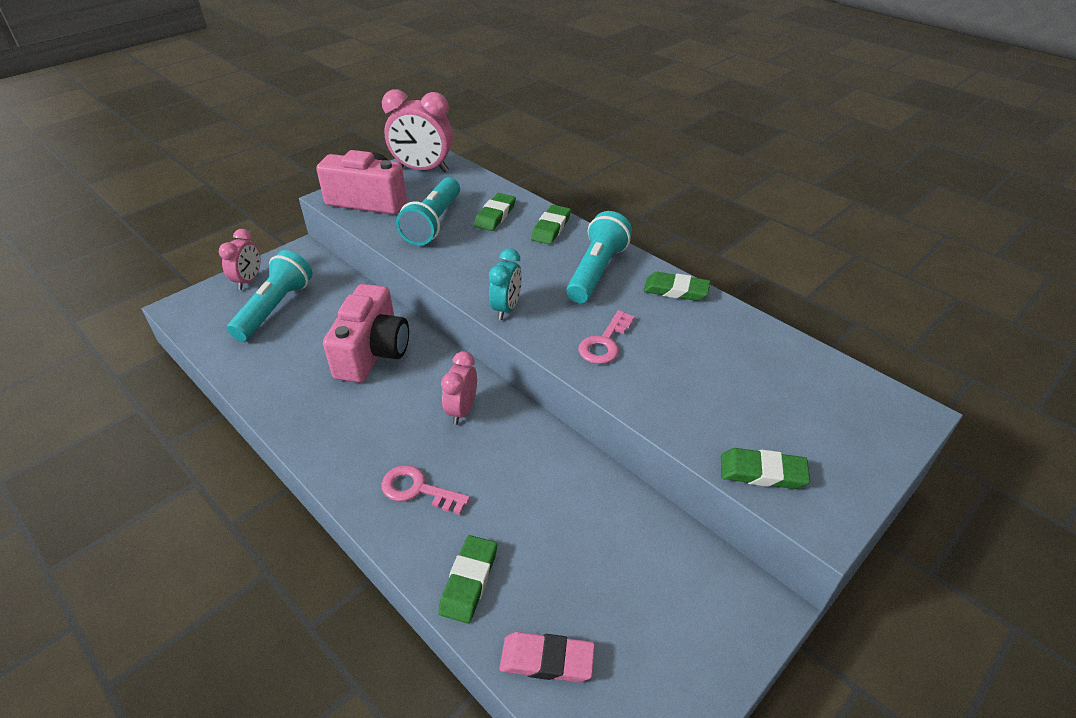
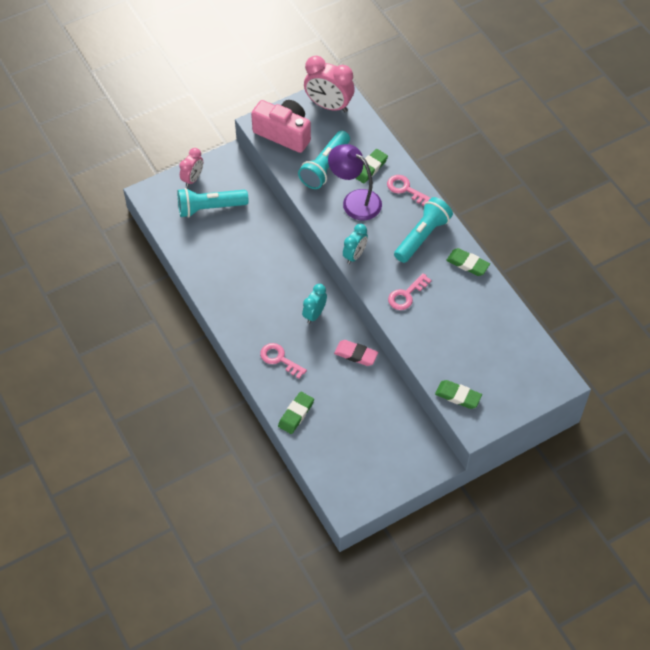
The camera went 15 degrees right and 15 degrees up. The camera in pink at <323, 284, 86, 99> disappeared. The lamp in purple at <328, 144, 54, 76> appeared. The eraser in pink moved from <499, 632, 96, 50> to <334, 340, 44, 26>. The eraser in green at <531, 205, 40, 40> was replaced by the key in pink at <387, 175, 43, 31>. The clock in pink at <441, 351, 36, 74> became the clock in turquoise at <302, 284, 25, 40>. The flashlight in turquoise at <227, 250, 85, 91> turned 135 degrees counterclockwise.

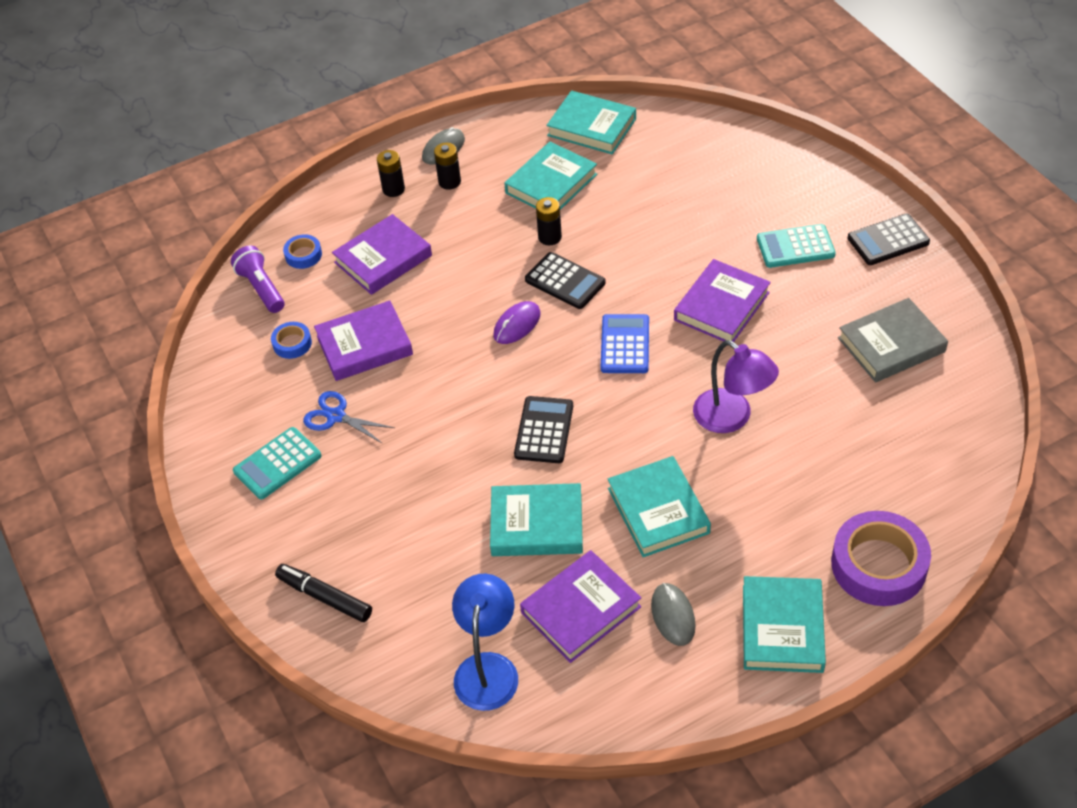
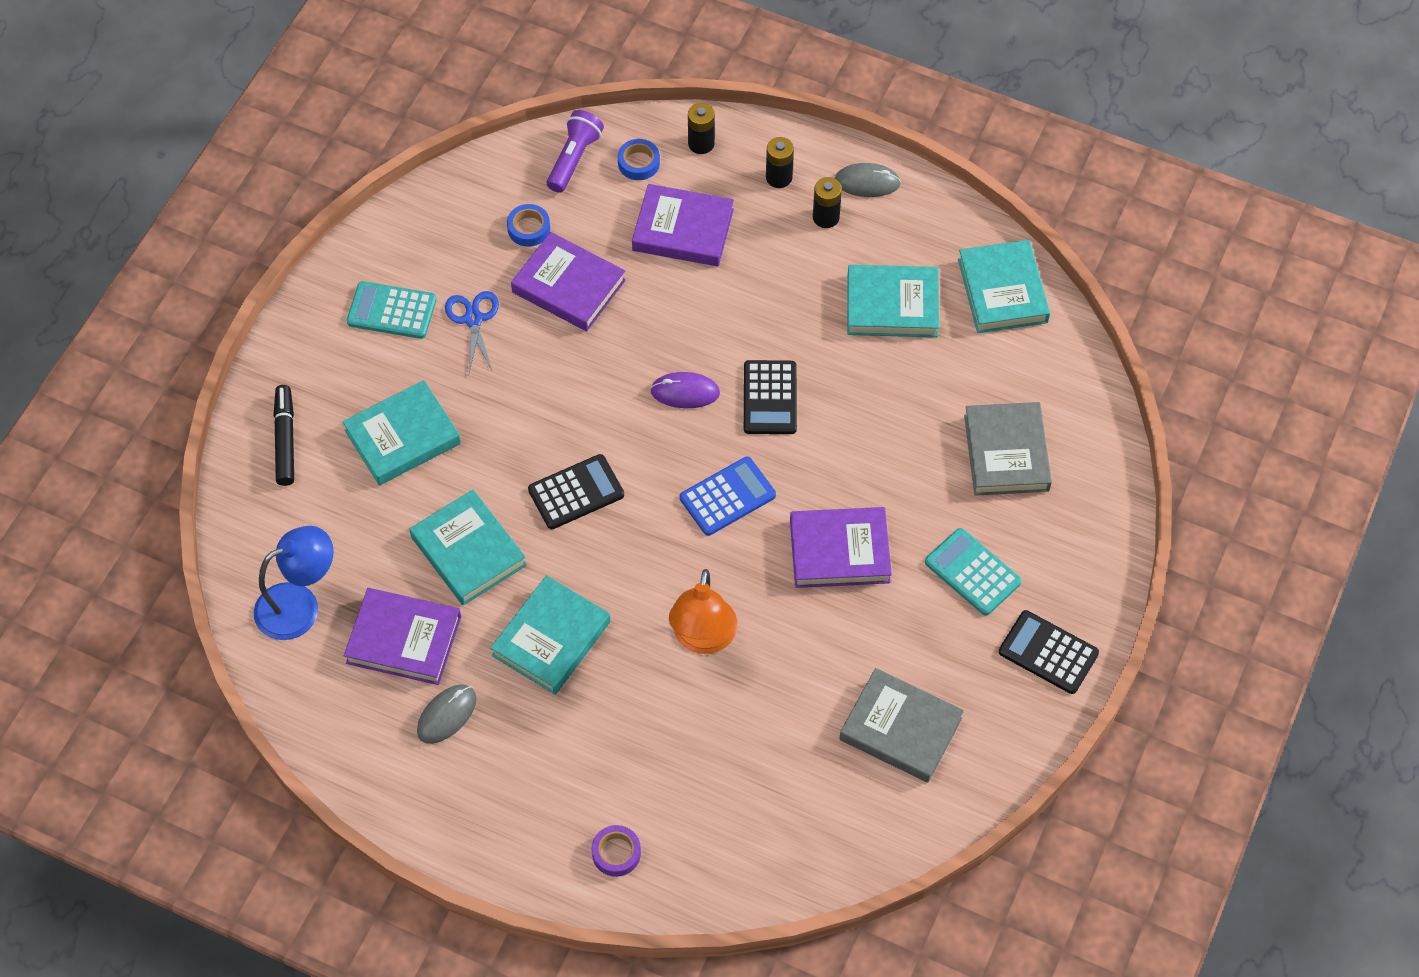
The camera went 50 degrees right and 10 degrees up. The book in grey at <964, 402, 88, 94> appeared. The battery in black moved from <536, 197, 26, 48> to <688, 103, 27, 51>. The book in turquoise moved from <743, 576, 83, 97> to <342, 380, 119, 105>. The lamp in purple at <693, 340, 86, 93> became the lamp in orange at <669, 569, 69, 85>. The tape in purple at <831, 511, 100, 95> changed to 0.48 times the size.

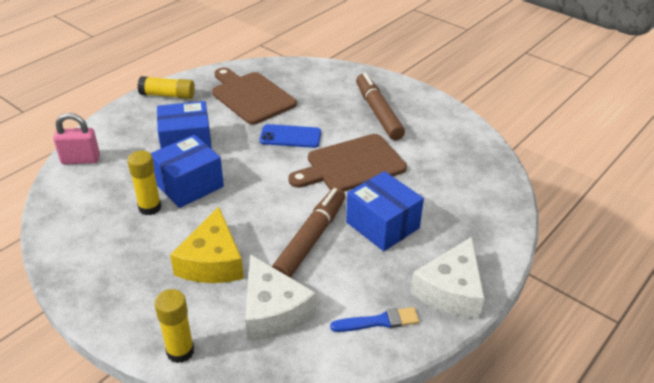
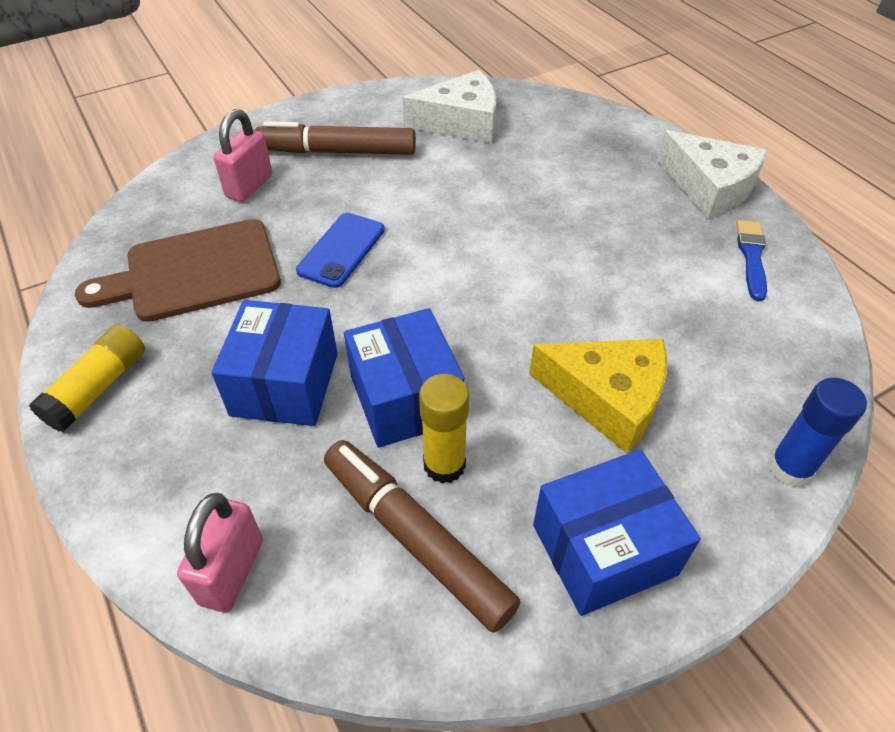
The camera went 70 degrees left and 10 degrees up. The cutting board in brown at <288, 134, 119, 57> disappeared. The padlock in pink at <214, 109, 58, 93> appeared. The cheese in white moved from <245, 254, 71, 87> to <403, 70, 93, 73>. The marker in brown moved from <272, 188, 73, 90> to <324, 440, 196, 193>. The box in blue moved from <346, 171, 78, 80> to <533, 450, 168, 166>. The glue stick in yellow at <154, 289, 40, 74> became the glue stick in blue at <768, 378, 99, 110>.

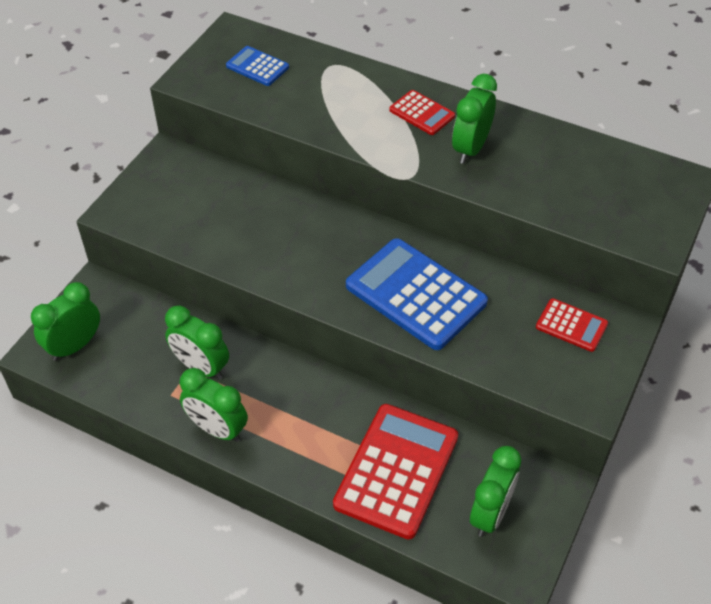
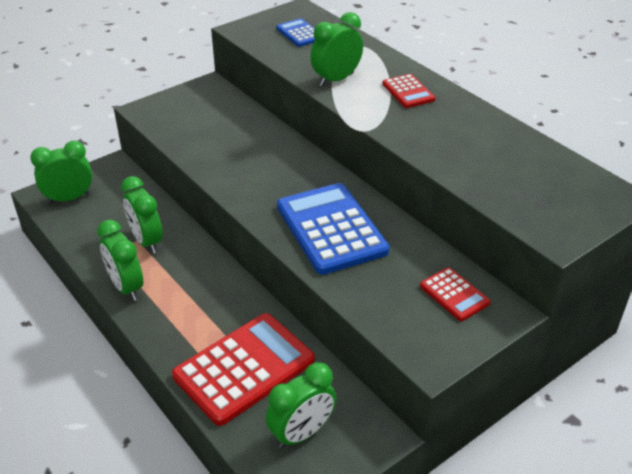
The camera went 25 degrees right and 10 degrees down. The clock in green moved from <452, 74, 45, 90> to <310, 12, 53, 74>.

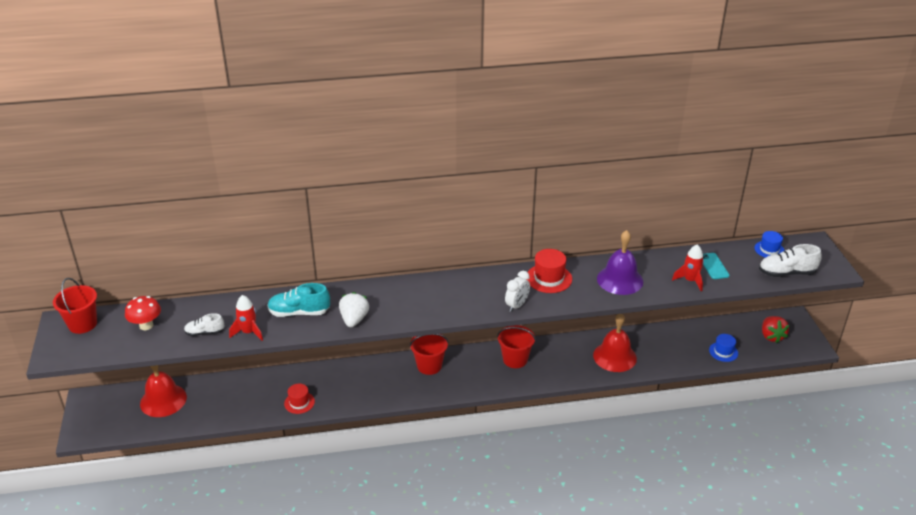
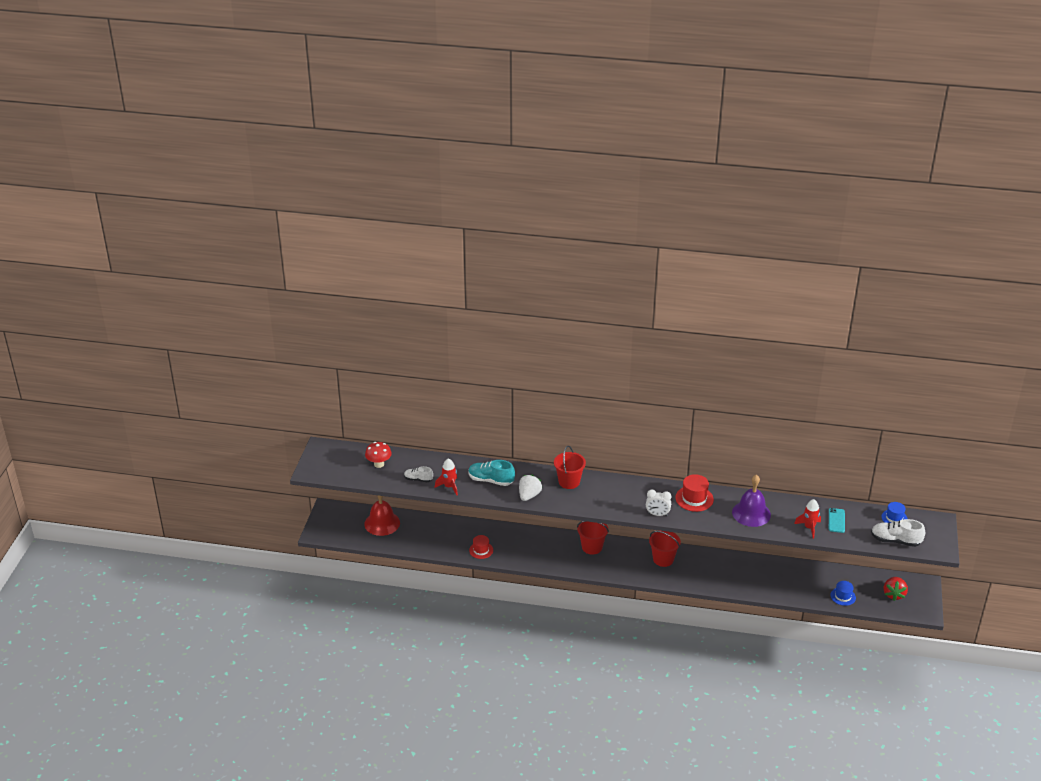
The camera went 20 degrees right and 0 degrees up. The bell in red at <593, 314, 44, 58> disappeared. The bucket in red moved from <53, 278, 44, 56> to <554, 446, 32, 43>. The clock in white at <505, 271, 25, 41> turned 45 degrees clockwise.

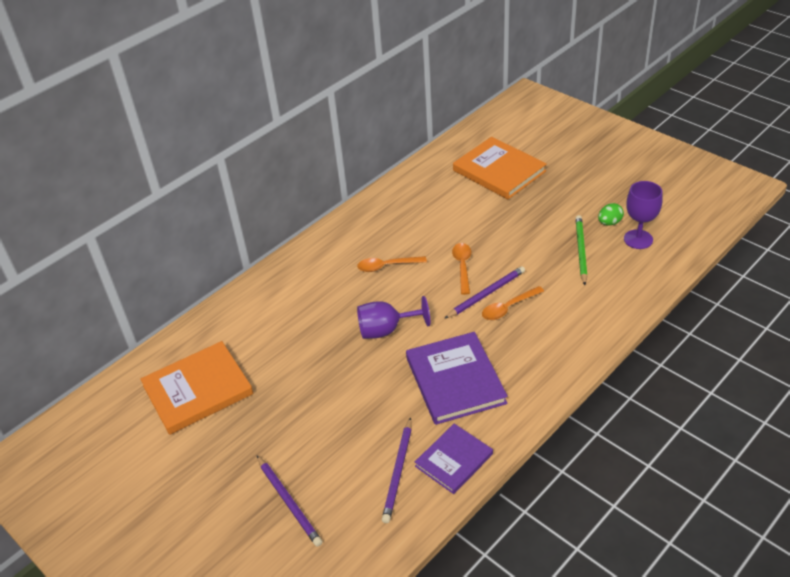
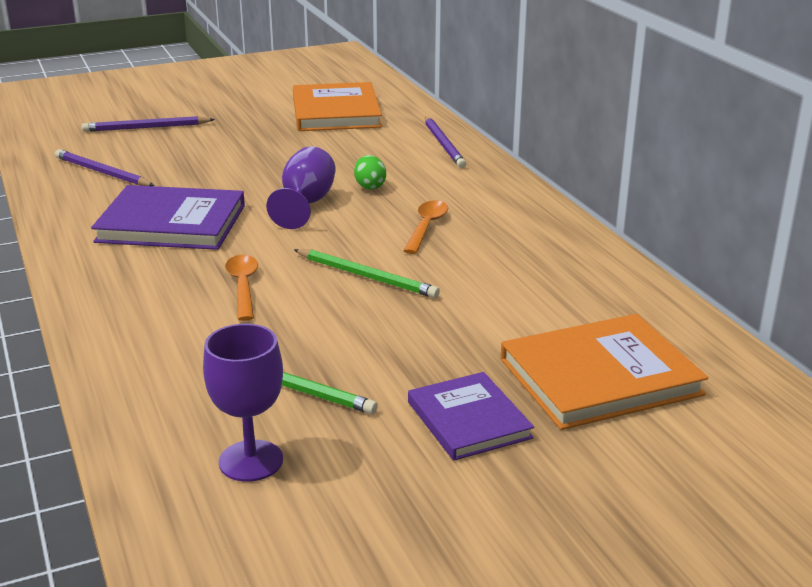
The camera went 110 degrees right and 15 degrees down. The book in purple moved from <415, 424, 78, 70> to <408, 372, 126, 89>. The pencil in purple moved from <444, 266, 81, 53> to <425, 117, 41, 51>. The egg in green moved from <598, 203, 26, 23> to <354, 155, 32, 35>. The spoon in orange at <452, 243, 19, 52> was replaced by the pencil in green at <294, 249, 146, 49>.

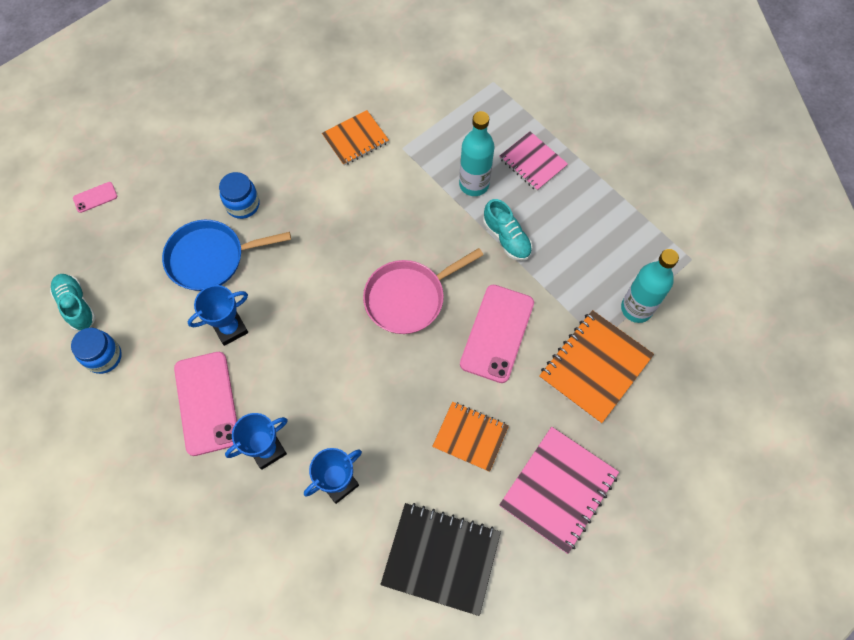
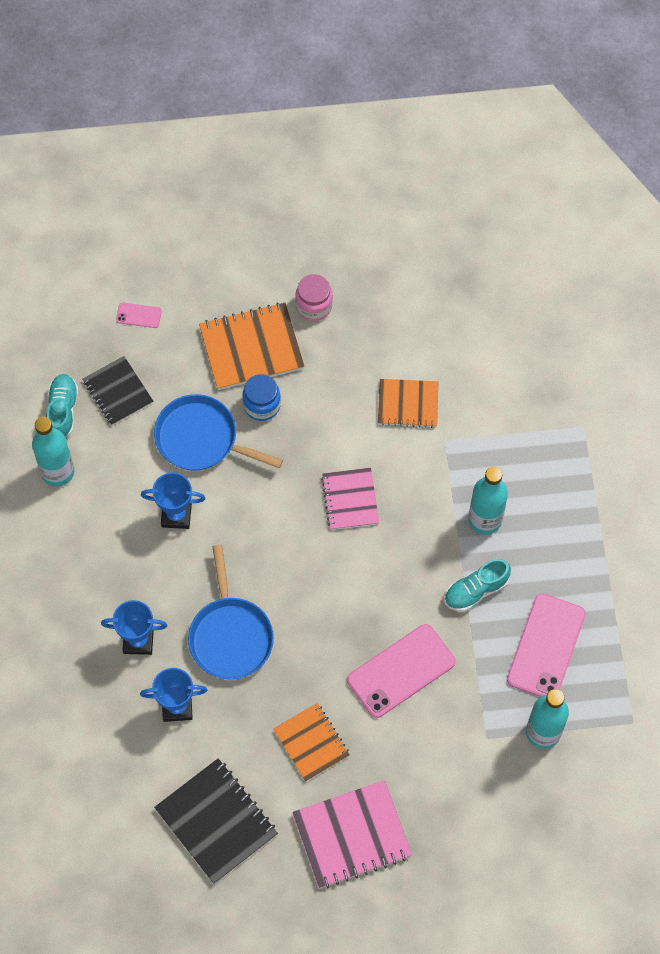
The camera went 35 degrees right and 0 degrees up. The pan in pink at <363, 248, 120, 86> disappeared. The notebook in black at <82, 356, 71, 70> appeared. The pan in blue at <188, 545, 86, 134> appeared. The jar in pink at <295, 274, 38, 47> appeared. The phone in pink moved from <174, 352, 63, 104> to <507, 594, 79, 103>. The notebook in pink moved from <500, 131, 68, 60> to <321, 468, 58, 62>. The notebook in orange moved from <539, 310, 115, 114> to <199, 302, 106, 88>. The jar in blue at <71, 328, 51, 46> was replaced by the bottle in turquoise at <32, 417, 42, 70>. The shoe in turquoise at <483, 199, 49, 62> turned 60 degrees clockwise.

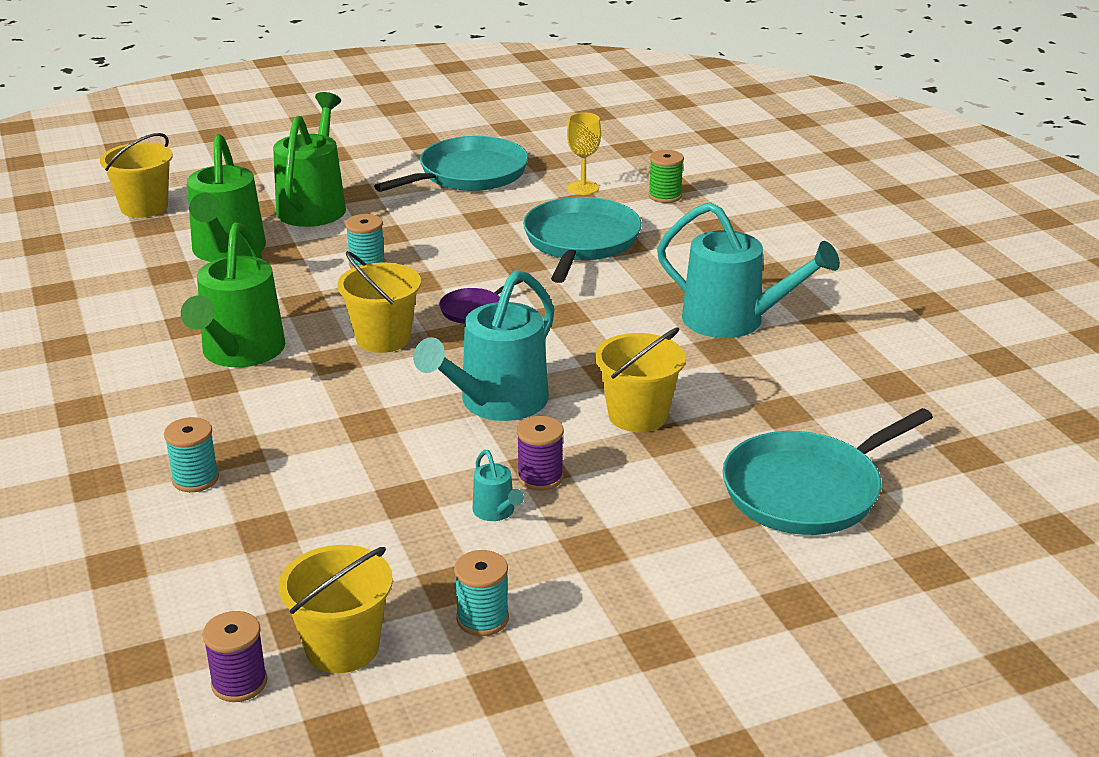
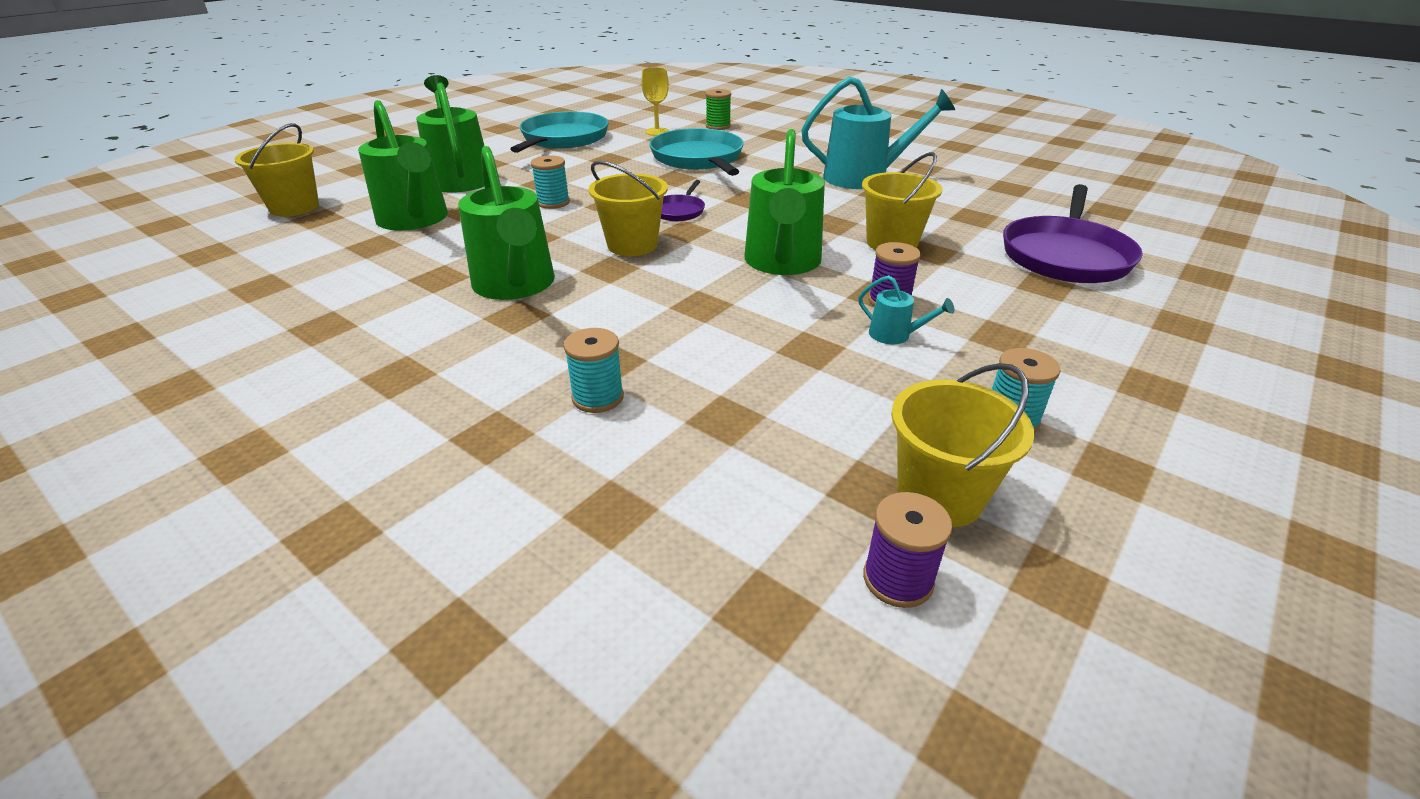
The camera went 30 degrees left and 5 degrees up. The watering can in turquoise at <413, 270, 141, 151> became the watering can in green at <744, 129, 81, 146>. The pan in turquoise at <723, 408, 210, 127> became the pan in purple at <1003, 184, 140, 99>.

